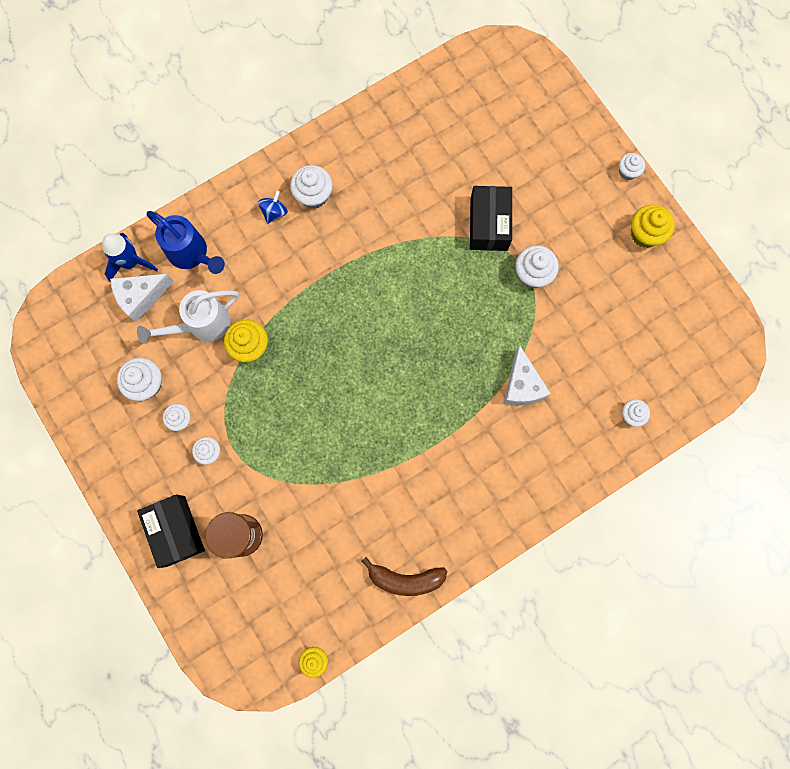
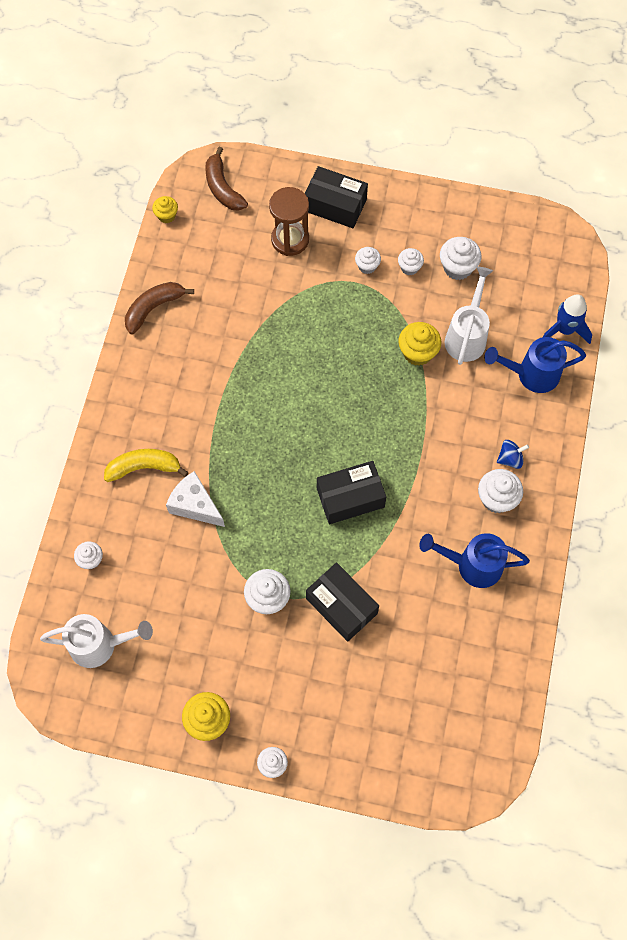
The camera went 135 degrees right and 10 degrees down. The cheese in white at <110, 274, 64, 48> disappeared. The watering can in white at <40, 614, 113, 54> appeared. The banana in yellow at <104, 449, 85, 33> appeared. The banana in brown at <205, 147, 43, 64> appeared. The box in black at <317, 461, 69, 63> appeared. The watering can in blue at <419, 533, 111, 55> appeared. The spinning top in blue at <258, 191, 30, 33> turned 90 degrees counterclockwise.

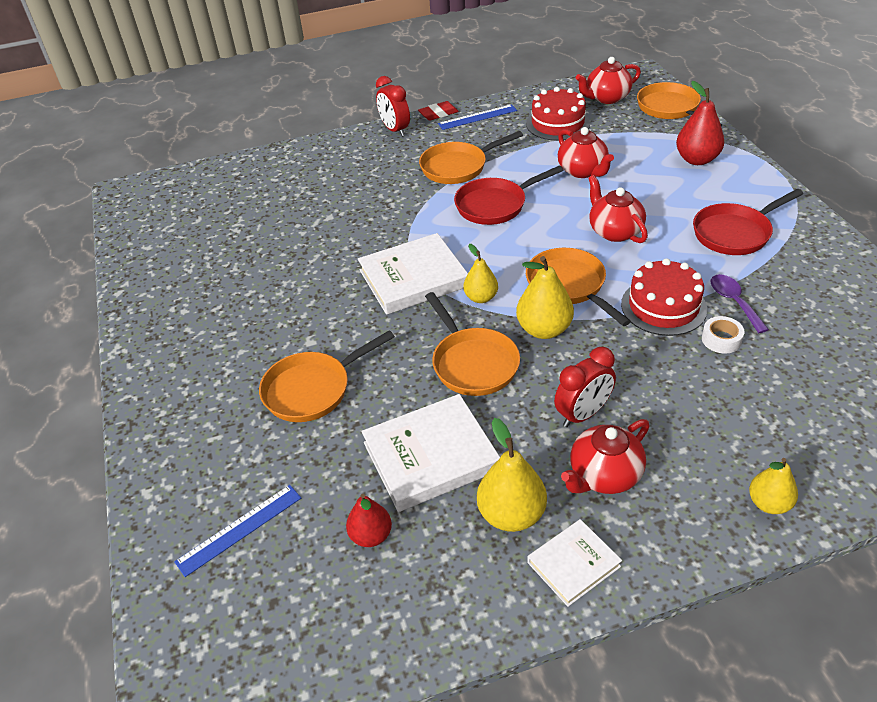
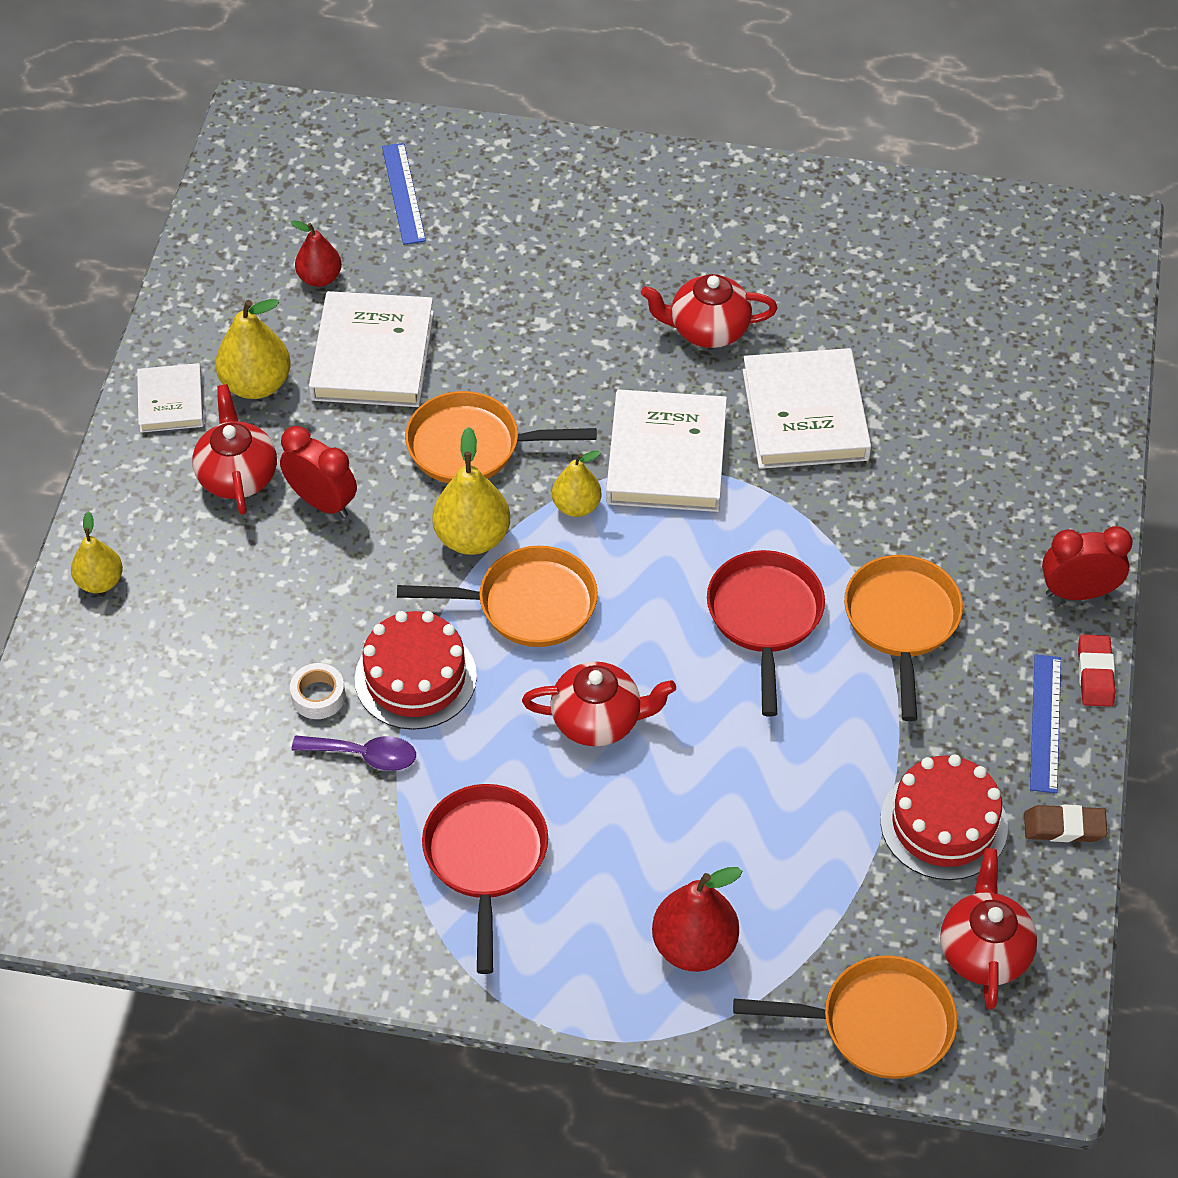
The camera went 115 degrees right and 10 degrees up. The pan in orange at <259, 330, 136, 92> disappeared. The book in white at <743, 348, 128, 121> appeared. The eraser in brown at <1024, 804, 83, 38> appeared. The teapot in red moved from <558, 127, 56, 51> to <641, 274, 137, 74>. The clock in red at <554, 347, 62, 80> turned 135 degrees clockwise.

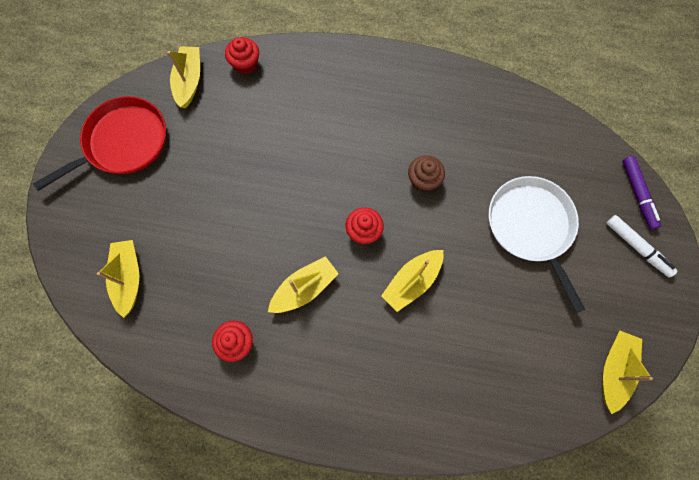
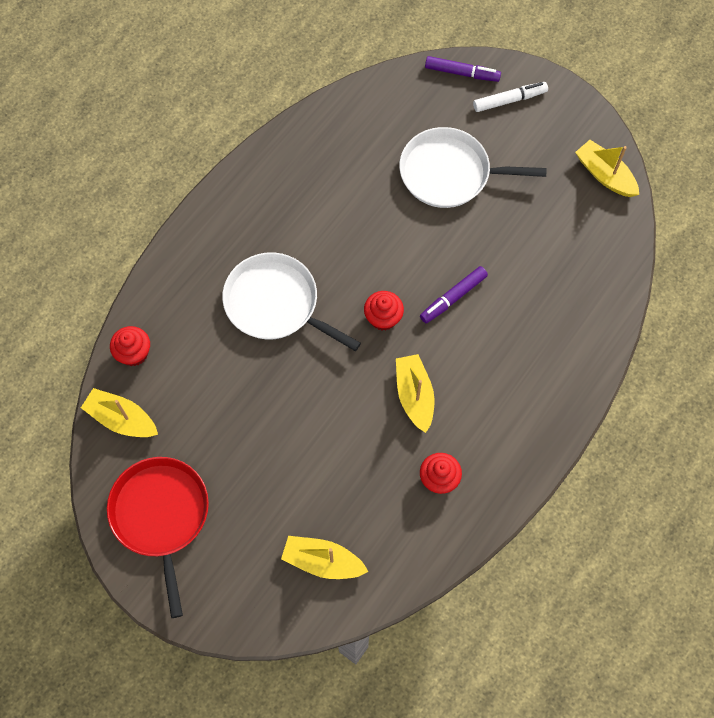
The camera went 65 degrees left and 5 degrees down. The cupcake in brown at <408, 155, 37, 37> disappeared. The pan in white at <222, 252, 139, 99> appeared. The boat in yellow at <381, 250, 62, 62> was replaced by the marker in purple at <420, 266, 68, 57>.

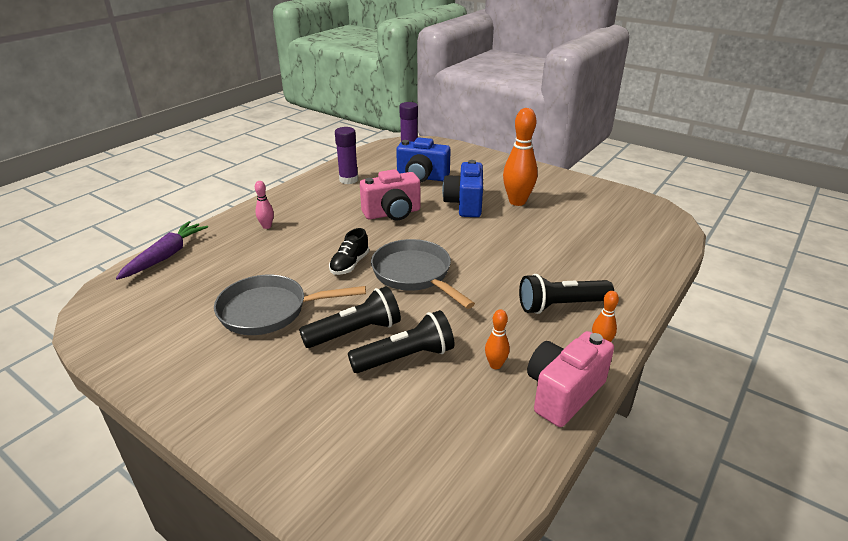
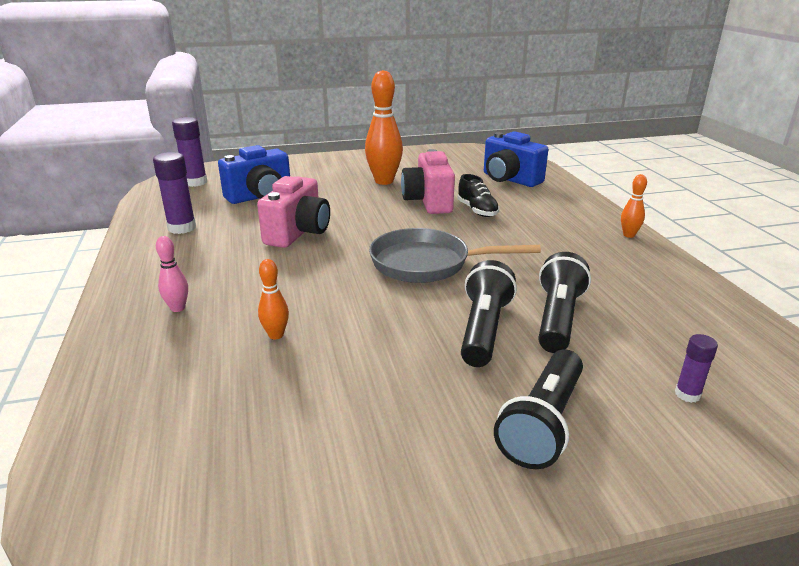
The camera went 50 degrees left and 5 degrees down. The carrot in purple at <116, 221, 92, 59> disappeared. The pan in grey at <214, 275, 152, 60> disappeared. The glue stick in purple at <675, 334, 43, 69> appeared. The shoe in black moved from <329, 228, 40, 47> to <457, 174, 43, 43>. The camera in blue moved from <442, 160, 41, 57> to <484, 131, 64, 56>. The bowling pin in orange moved from <485, 309, 25, 60> to <258, 259, 31, 81>. The flashlight in black moved from <519, 274, 95, 40> to <494, 350, 89, 119>. The camera in pink moved from <527, 331, 87, 96> to <401, 149, 54, 65>.

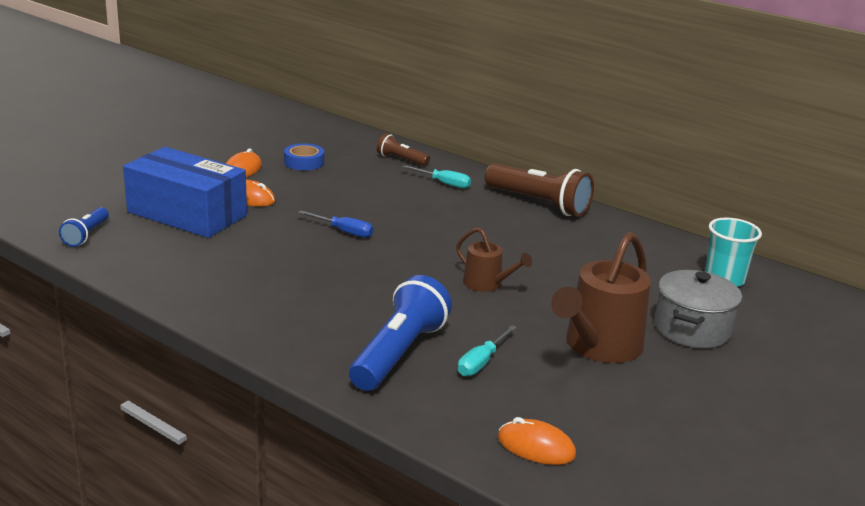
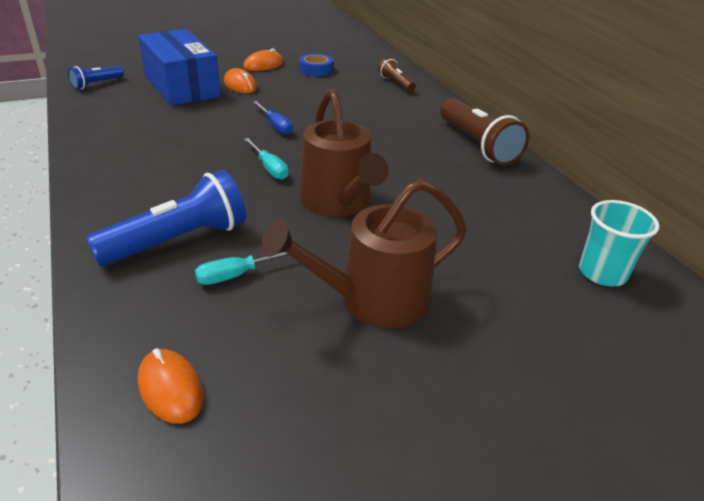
The camera went 30 degrees right and 10 degrees up. The pot in grey at <655, 270, 87, 78> disappeared. The screwdriver in turquoise moved from <401, 165, 70, 23> to <244, 138, 45, 42>. The watering can in brown at <456, 228, 76, 64> changed to 1.83 times the size.

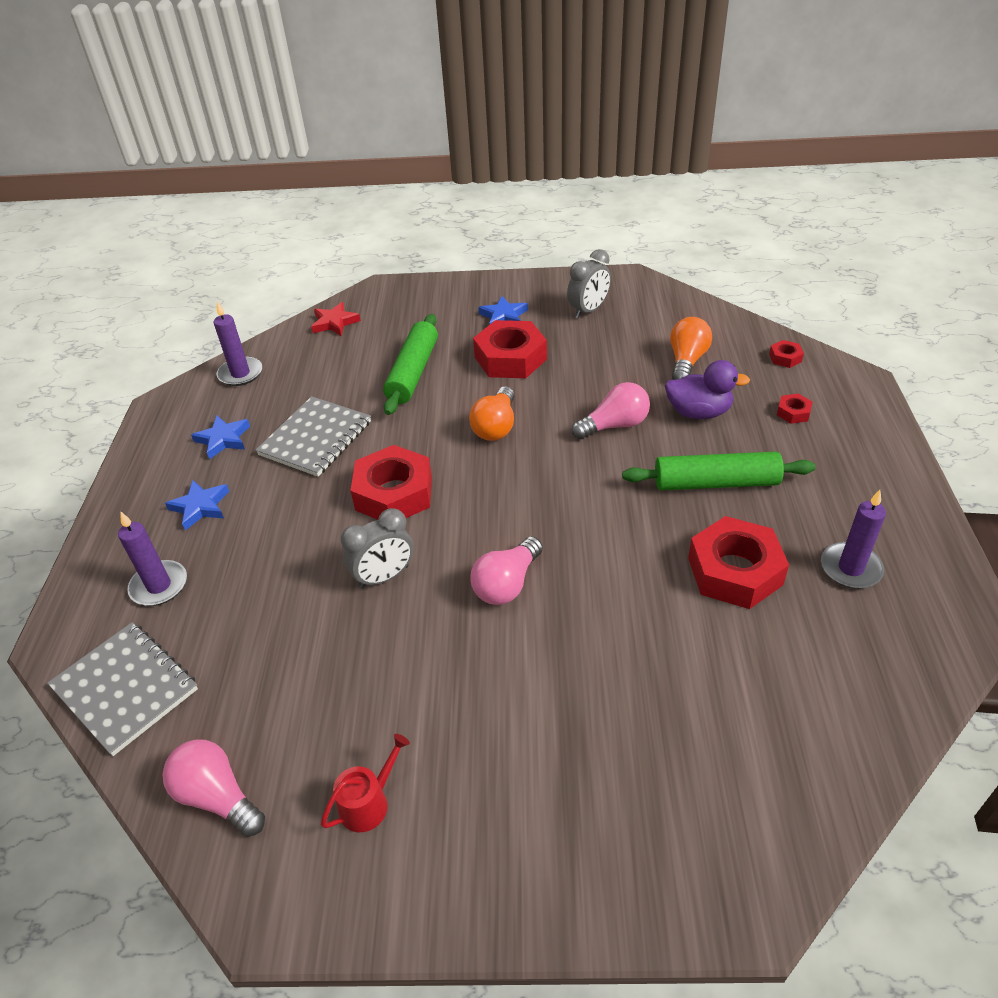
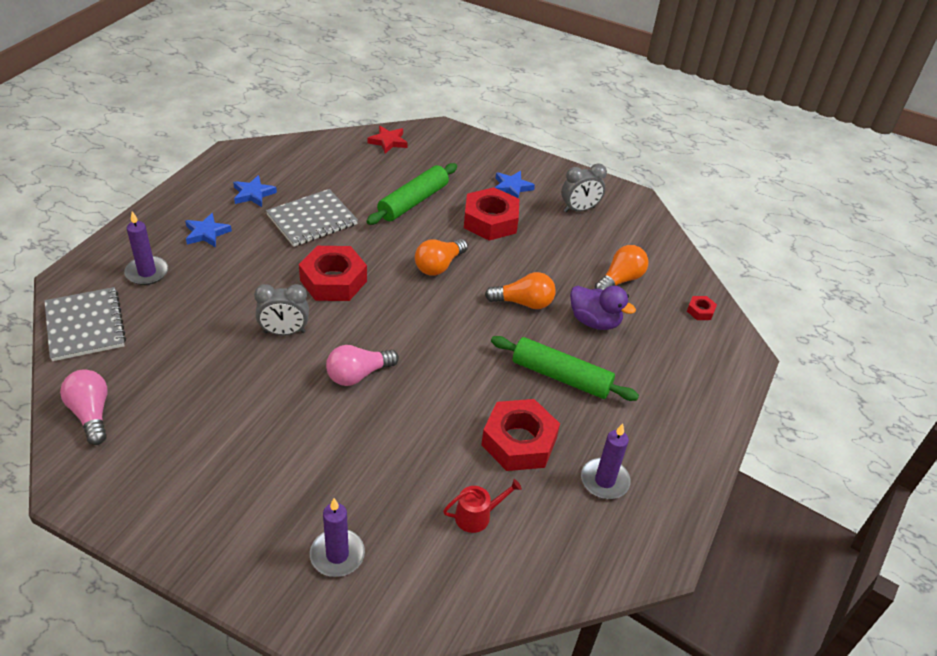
The camera went 20 degrees right and 0 degrees up. The nut in red at <777, 394, 36, 30> disappeared. The candle in purple moved from <214, 302, 48, 84> to <310, 498, 55, 79>. The watering can in red moved from <321, 734, 89, 98> to <443, 479, 79, 54>. The light bulb in pink at <572, 382, 78, 57> became the light bulb in orange at <485, 272, 71, 37>.

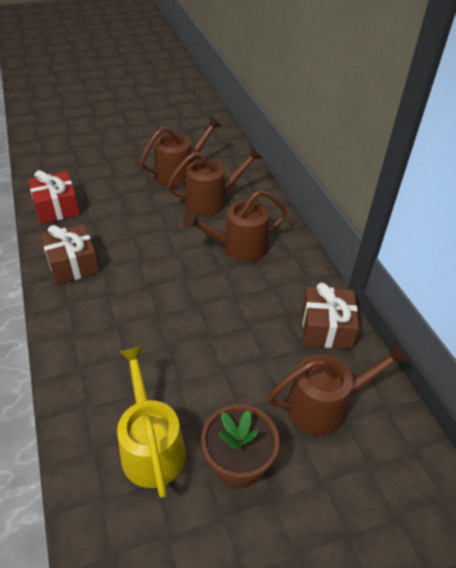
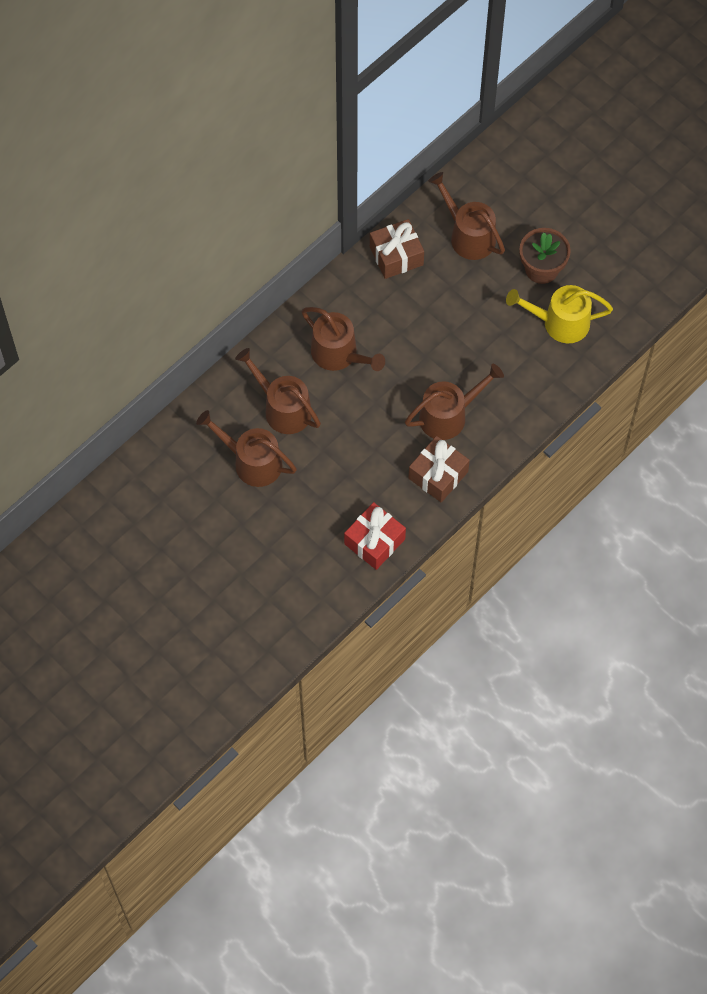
The camera went 115 degrees left and 20 degrees up. The watering can in brown at <405, 364, 99, 76> appeared. The watering can in yellow at <117, 346, 69, 152> turned 45 degrees clockwise.

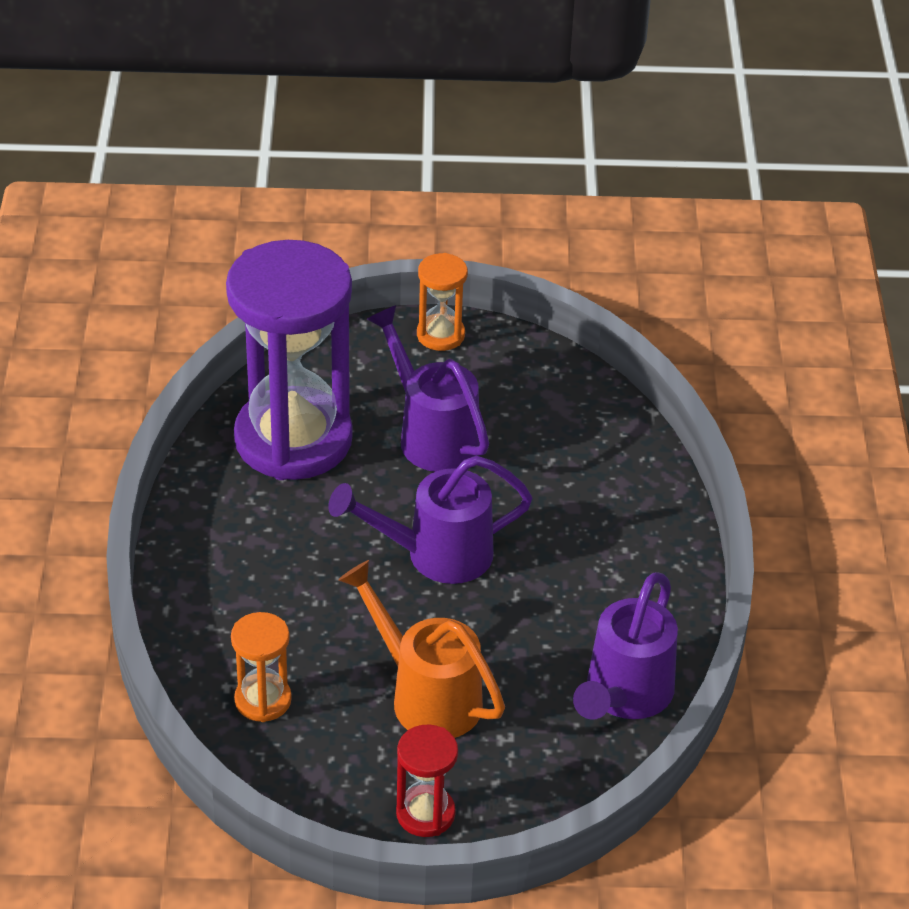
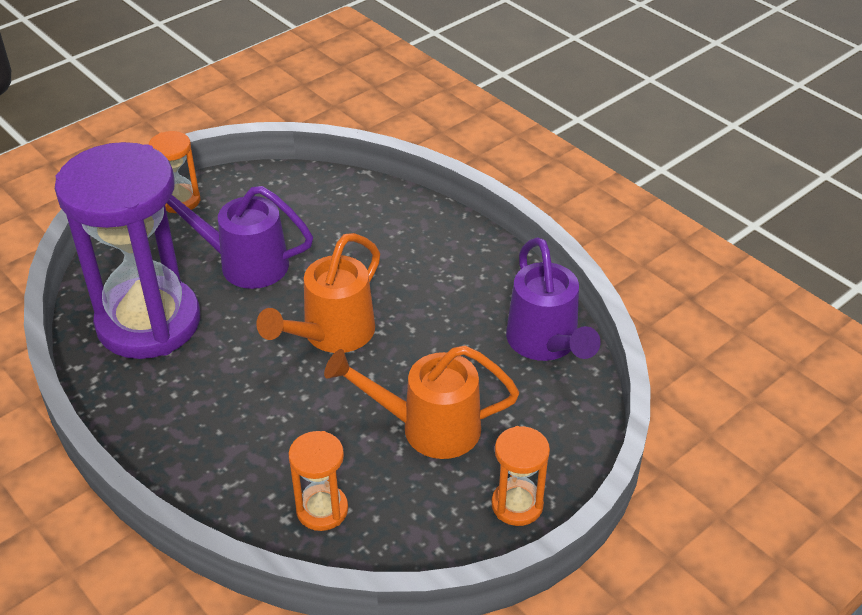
The camera went 40 degrees left and 0 degrees up. The watering can in purple at <328, 456, 204, 128> became the watering can in orange at <256, 233, 124, 120>. The hourglass in red at <396, 724, 62, 113> became the hourglass in orange at <492, 426, 58, 100>.

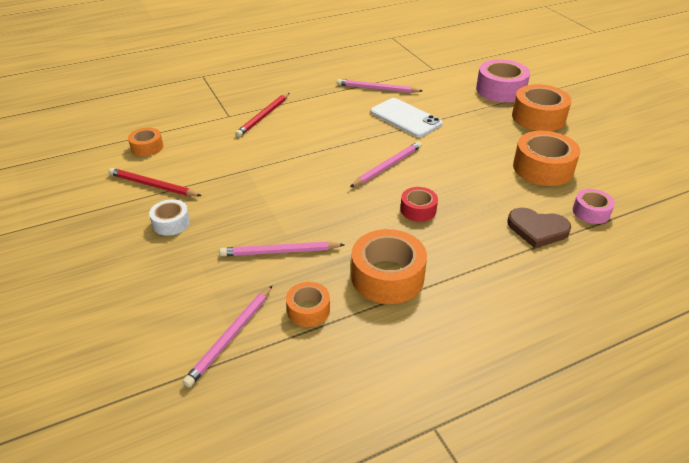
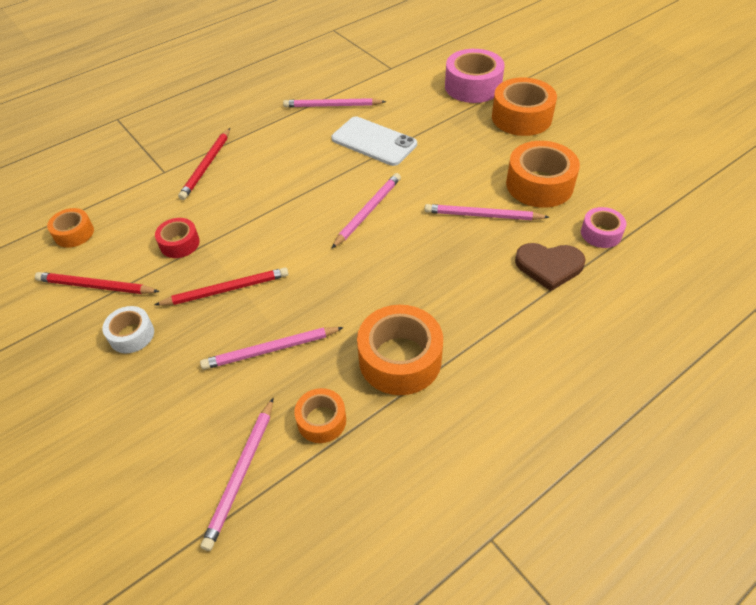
The camera went 10 degrees left and 10 degrees up. The pencil in red at <155, 268, 134, 38> appeared. The pencil in pink at <425, 204, 124, 16> appeared. The tape in red moved from <401, 187, 37, 35> to <155, 218, 45, 40>.

